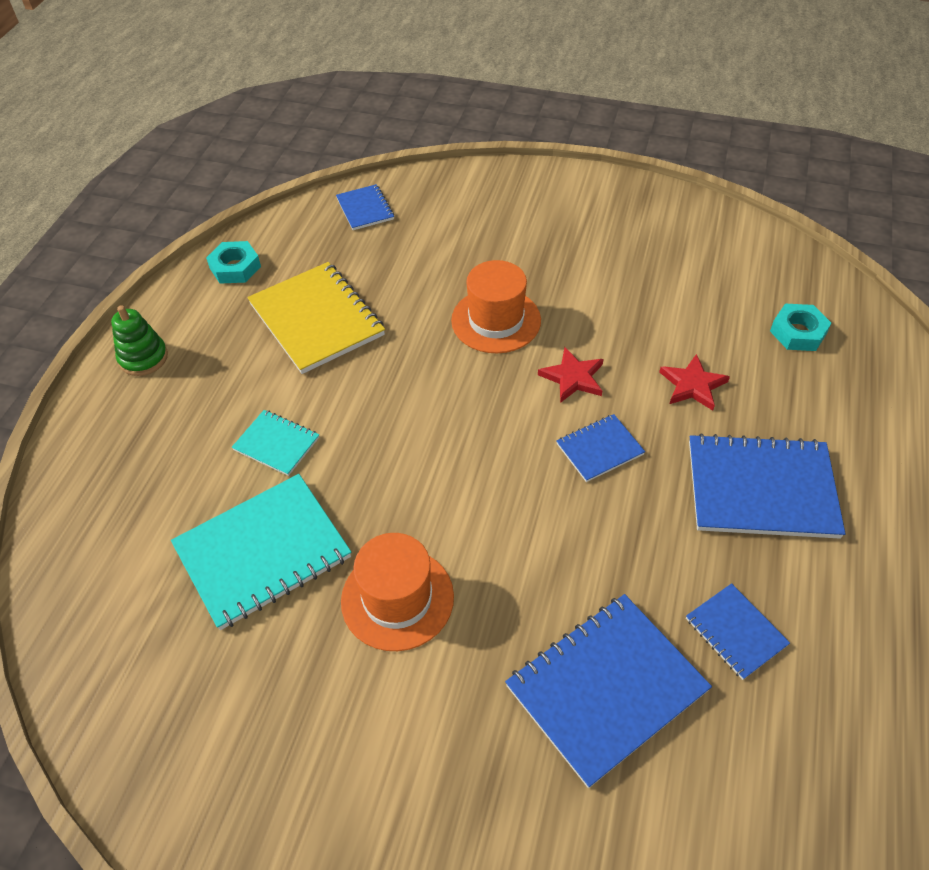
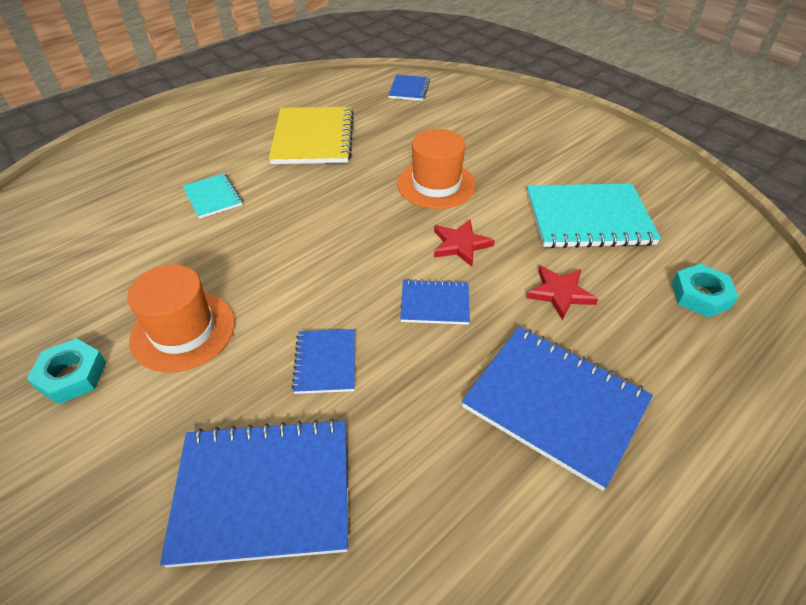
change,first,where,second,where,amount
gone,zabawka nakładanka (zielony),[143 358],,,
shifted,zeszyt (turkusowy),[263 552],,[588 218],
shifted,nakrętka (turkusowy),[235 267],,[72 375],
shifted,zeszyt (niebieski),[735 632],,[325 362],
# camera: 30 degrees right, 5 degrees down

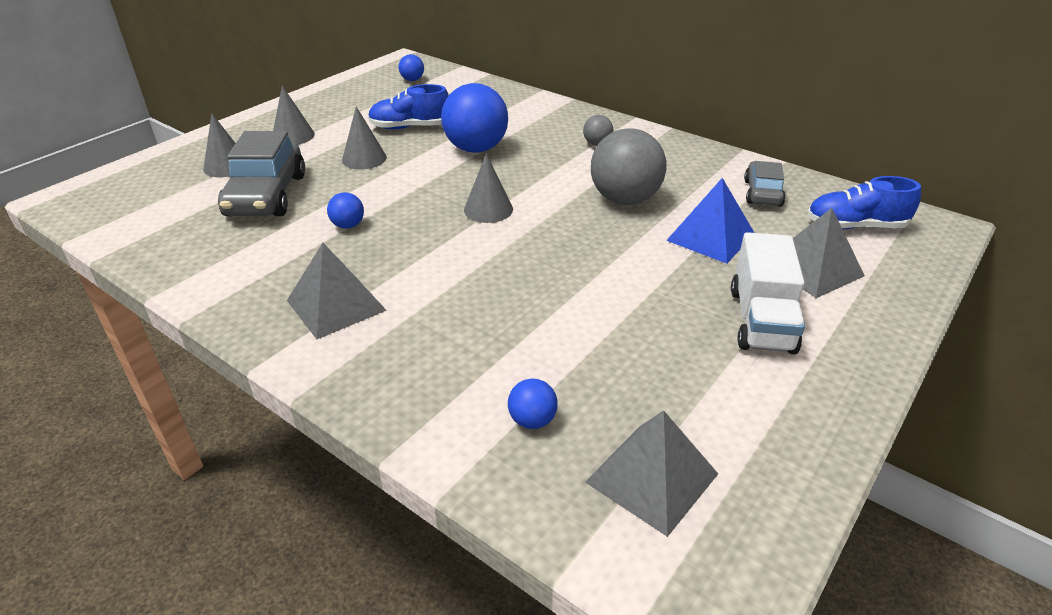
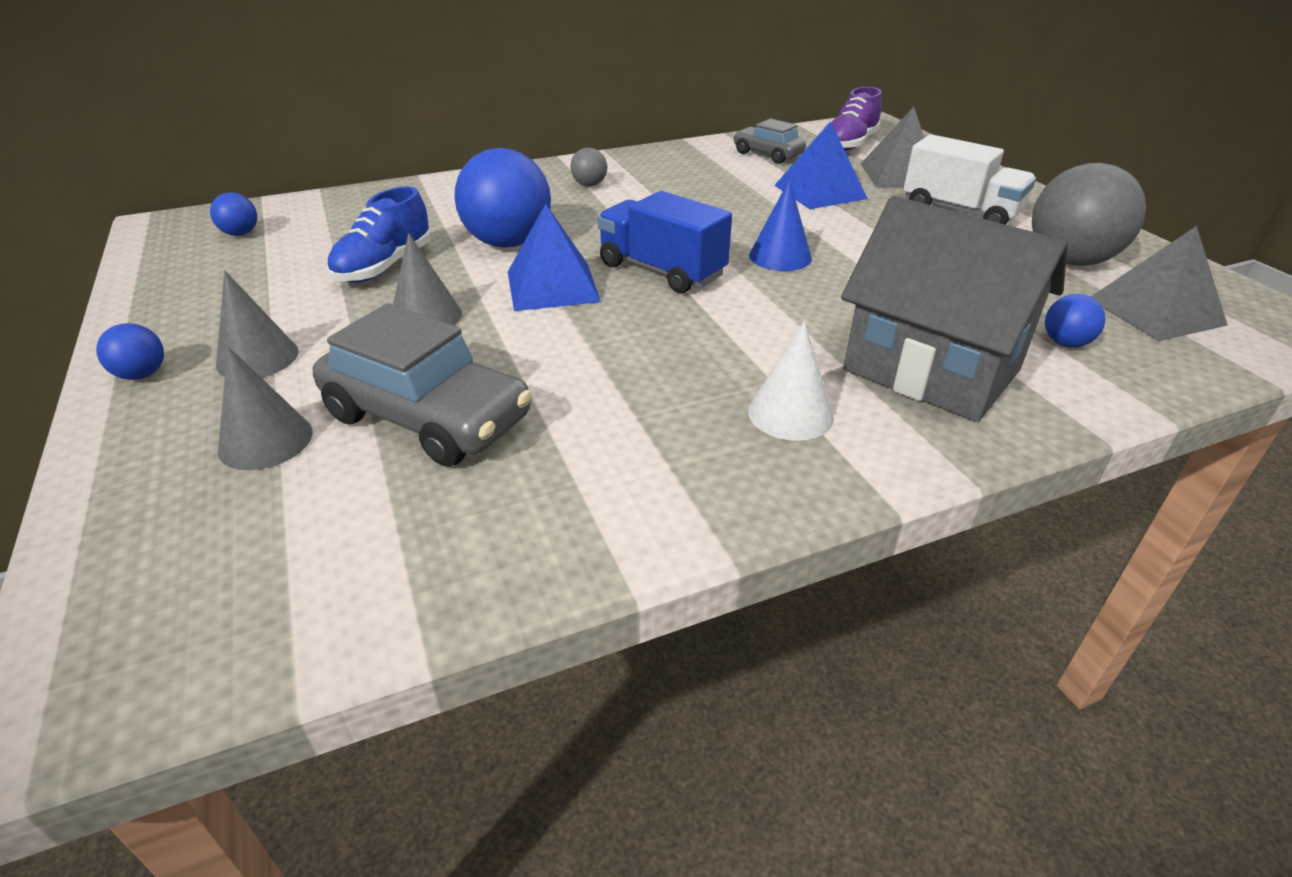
change,first,where,second,where,amount
new,,,piramida (niebieski),[552 286],
new,,,stożek (niebieski),[780 256],
new,,,domek (szary),[931 370],
shifted,piłka (niebieski),[348 225],,[142 374],
shifted,piłka (szary),[625 199],,[1069 260],
swapped,piramida (szary),[336 305],stożek (biały),[790 413],
swapped,stożek (szary),[488 209],ciężarówka (niebieski),[661 270],
repainted,but (niebieski),[855 226],but (fioletowy),[850 144],
# camera: 60 degrees left, 0 degrees up

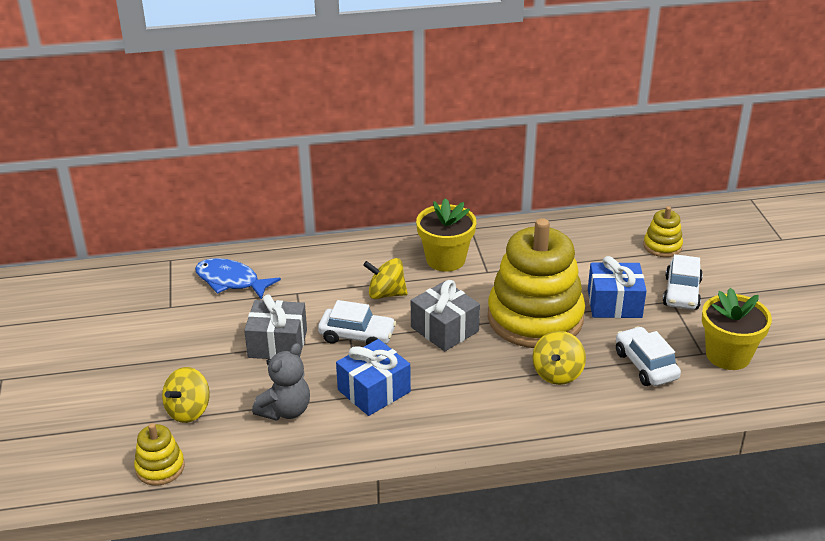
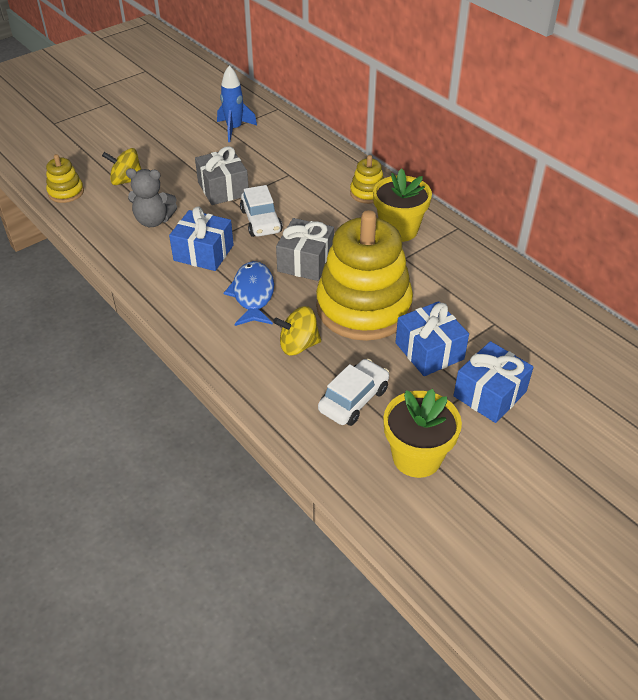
change,first,where,second,where,amount
gone,bączek (żółty),[386 294],,,
new,,,rakieta (niebieski),[234 129],
shifted,ryba (niebieski),[231 281],,[253 294],
shifted,zabawka nakładanka (żółty),[662 246],,[367 193],
swapped,samochód (biały),[681 293],prezent (niebieski),[489 394],
# camera: 60 degrees right, 10 degrees up

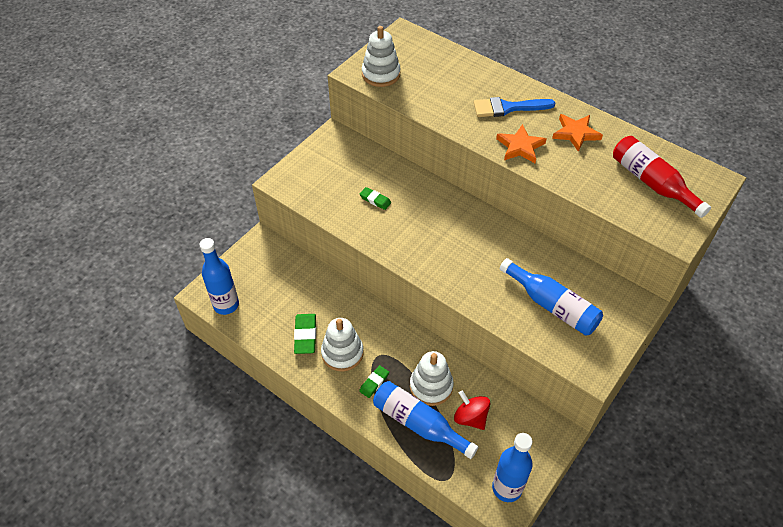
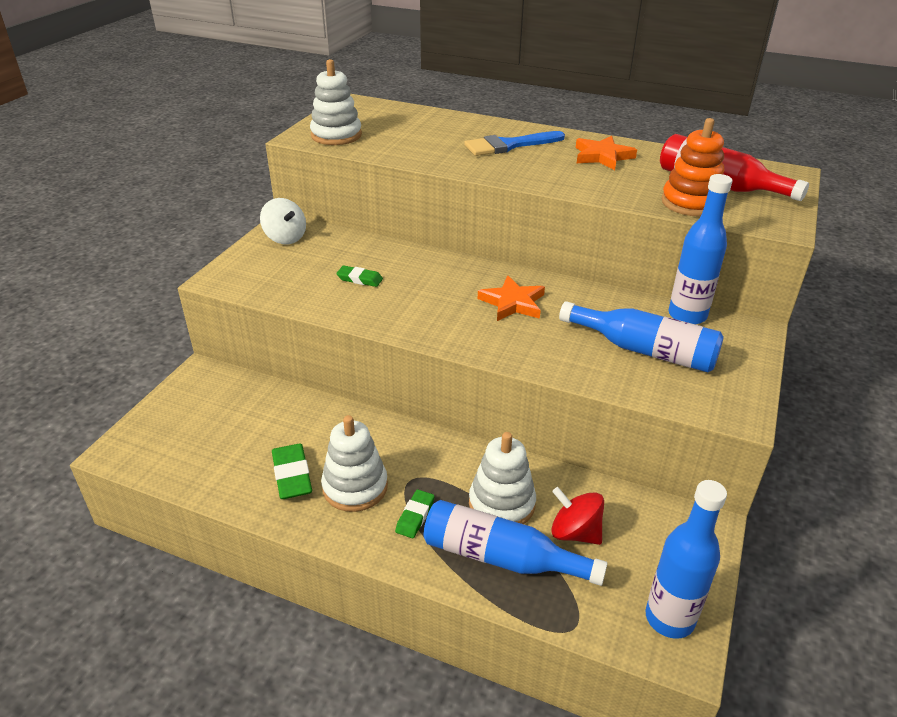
change,first,where,second,where,amount
new,,,bączek (biały),[285 238],
new,,,zabawka nakładanka (pomarańczowy),[691 203],
shifted,butelka (niebieski),[226 305],,[687 315],
shifted,gwiazda (pomarańczowy),[520 147],,[512 303],
# camera: 15 degrees left, 15 degrees down

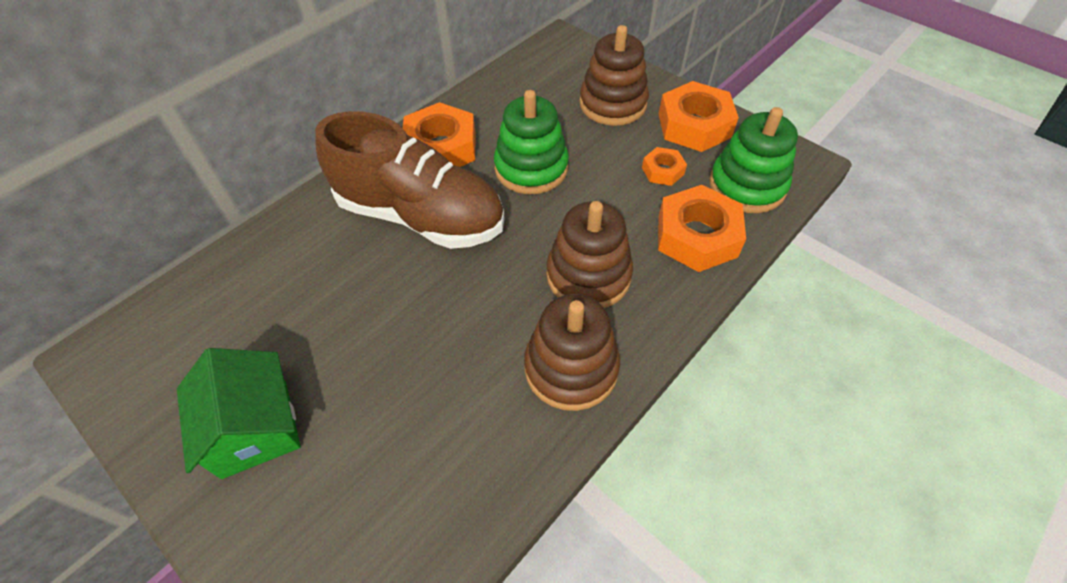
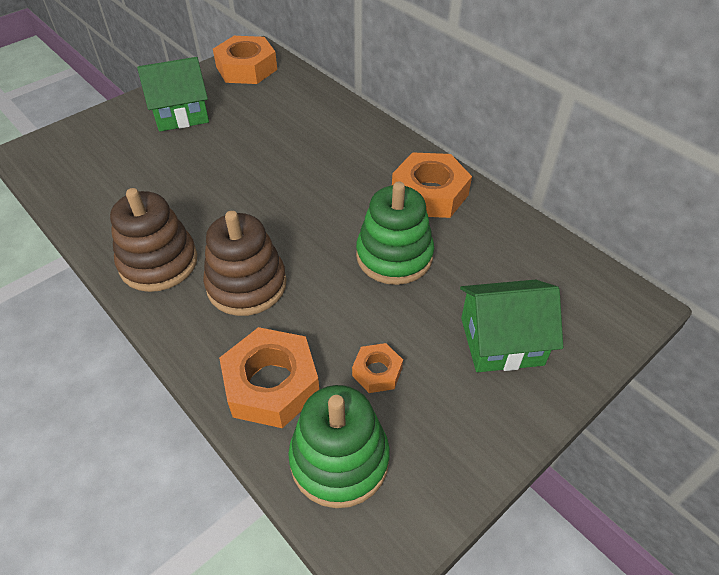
change,first,where,second,where,amount
gone,but (brązowy),[421 216],,,
shifted,nakrętka (pomarańczowy),[694 125],,[246 68],
swapped,zabawka nakładanka (brązowy),[613 104],domek (zielony),[501 341],
# camera: 95 degrees right, 5 degrees down

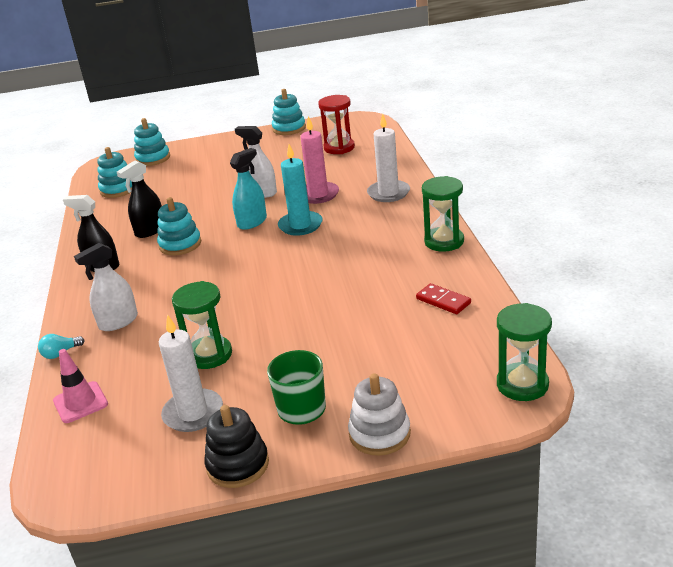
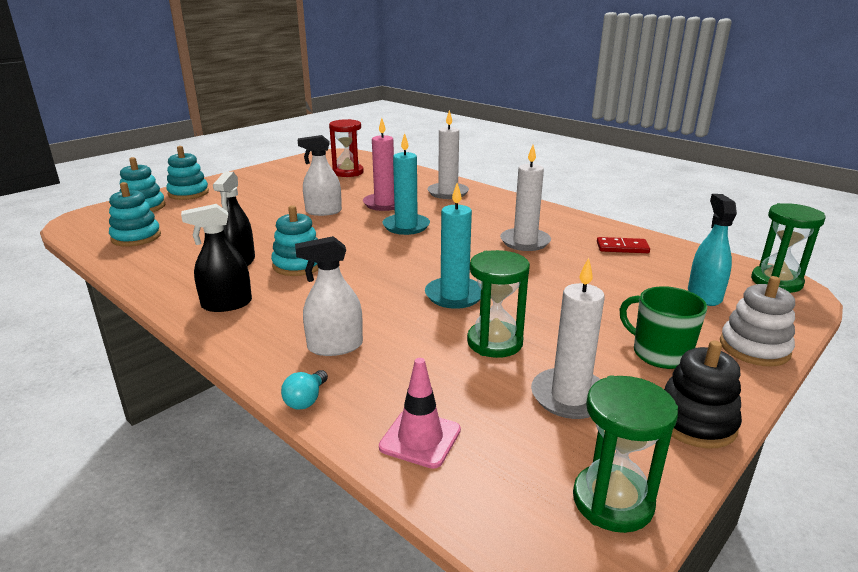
change,first,where,second,where,amount
new,,,świeca (turkusowy),[454 295],
new,,,świeca (biały),[525 242],
shifted,spryskiwacz (turkusowy),[252 222],,[704 295],
shifted,zabawka nakładanka (turkusowy),[289 128],,[188 193],
shifted,klepsydra (zielony),[444 241],,[612 501],
rotated,spryskiwacz (biały),[118 322],,[335 346],60 degrees clockwise
# camera: 40 degrees left, 5 degrees down

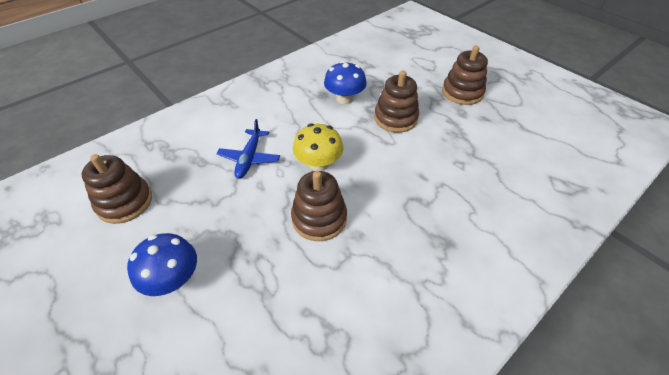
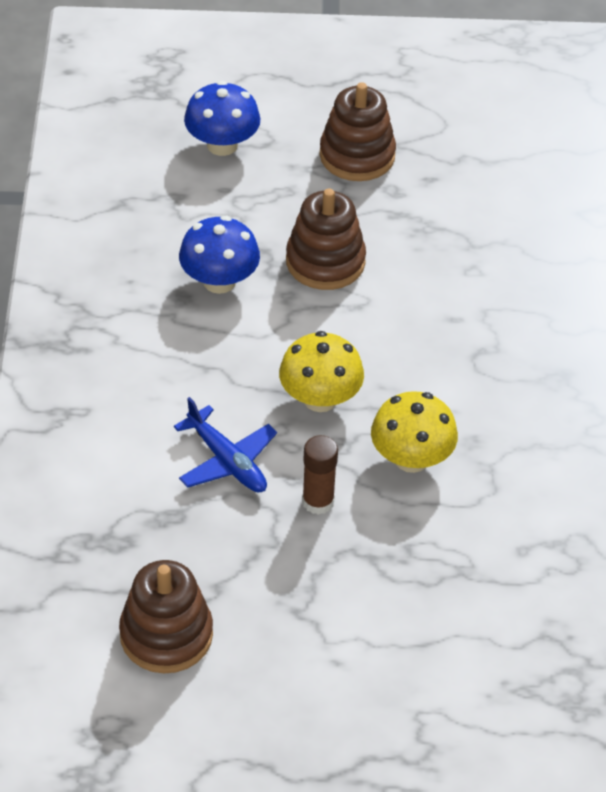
change,first,where,second,where,amount
new,,,klej w sztyfcie (brązowy),[318 501],
shifted,grzyb (niebieski),[173 279],,[222 145],
swapped,zabawka nakładanka (brązowy),[319 218],grzyb (żółty),[411 458],
# camera: 50 degrees left, 0 degrees up

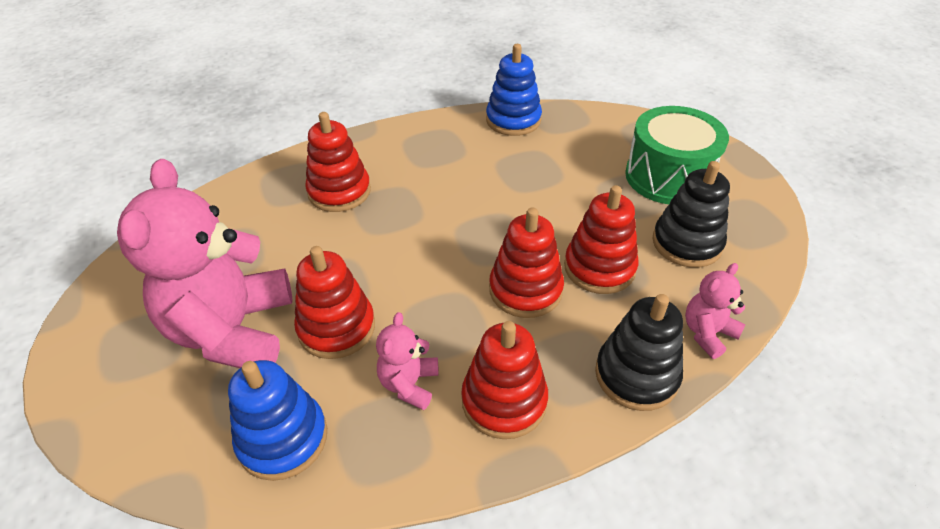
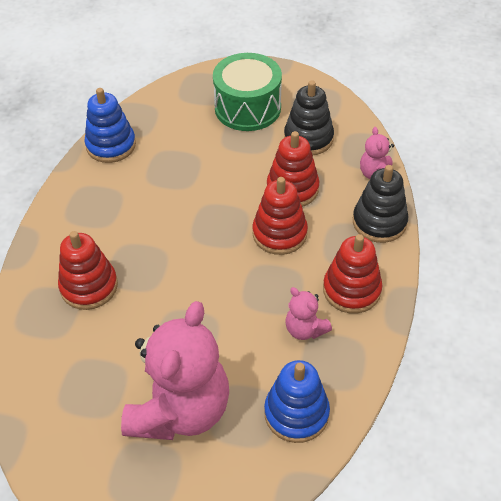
change,first,where,second,where,amount
gone,zabawka nakładanka (czerwony),[336 328],,,
rotated,miś (różowy),[233 330],,[180 410],105 degrees counterclockwise
# camera: 55 degrees left, 5 degrees up

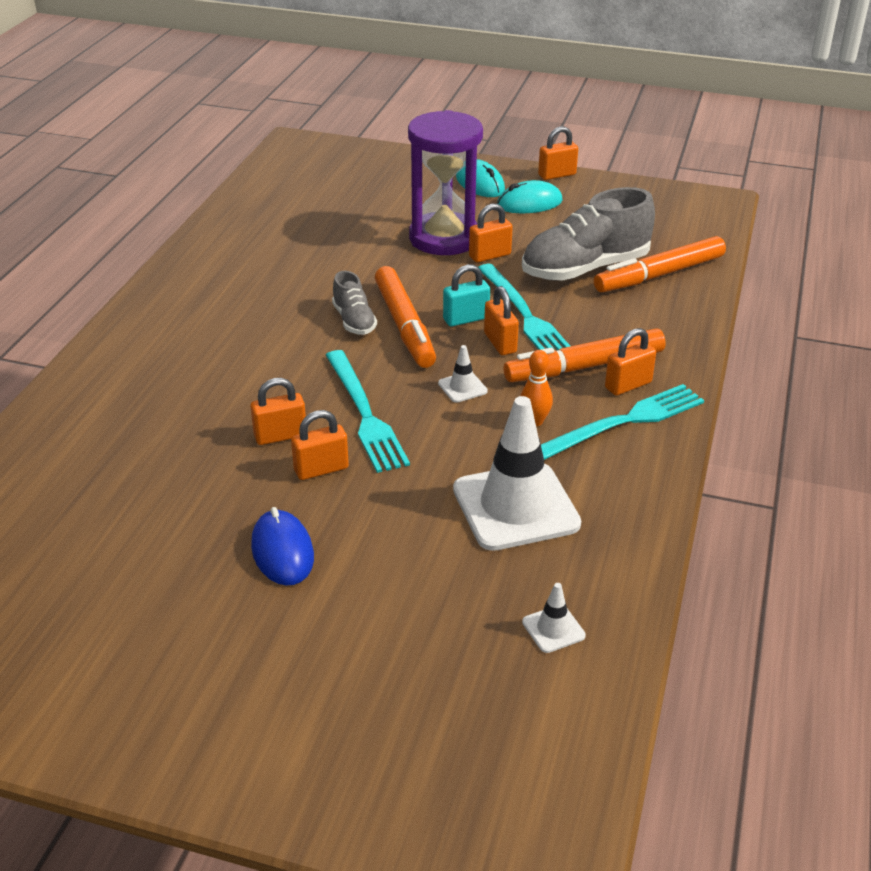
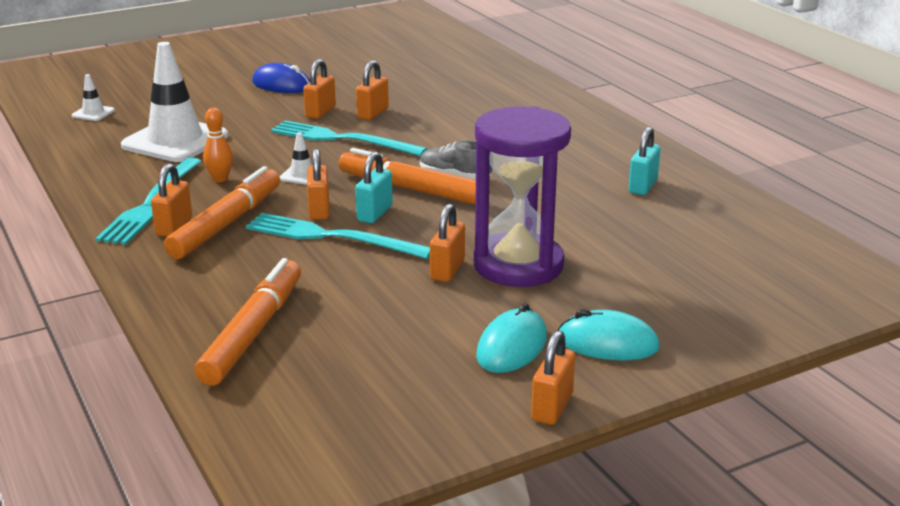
change,first,where,second,where,amount
gone,but (szary),[585 269],,,
new,,,kłódka (turkusowy),[643 186],
rotated,kłódka (pomarańczowy),[500 343],,[319 210],60 degrees clockwise
# camera: 135 degrees right, 10 degrees down

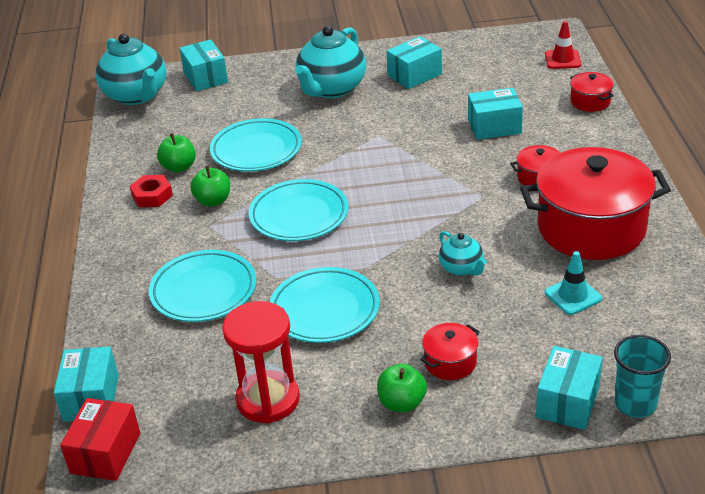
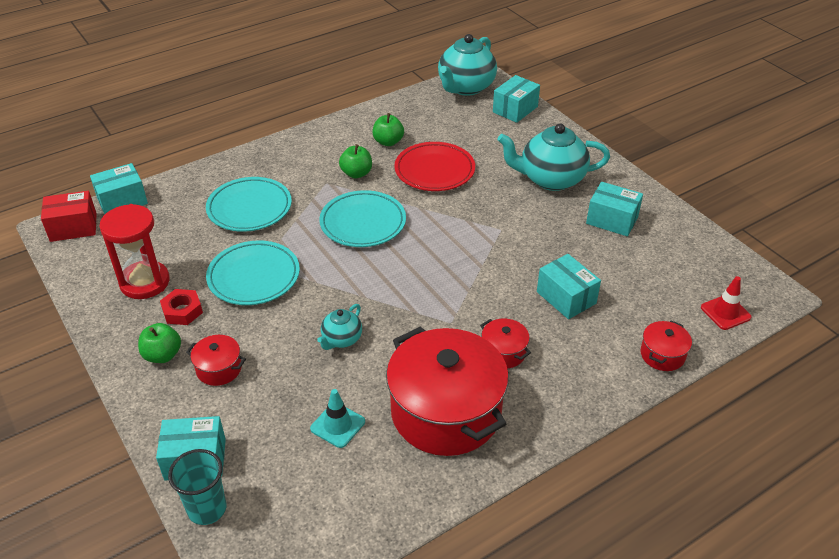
change,first,where,second,where,amount
shifted,nakrętka (czerwony),[152 196],,[182 311],
repainted,talerz (turkusowy),[256 150],talerz (czerwony),[434 171],
# camera: 60 degrees right, 5 degrees up

